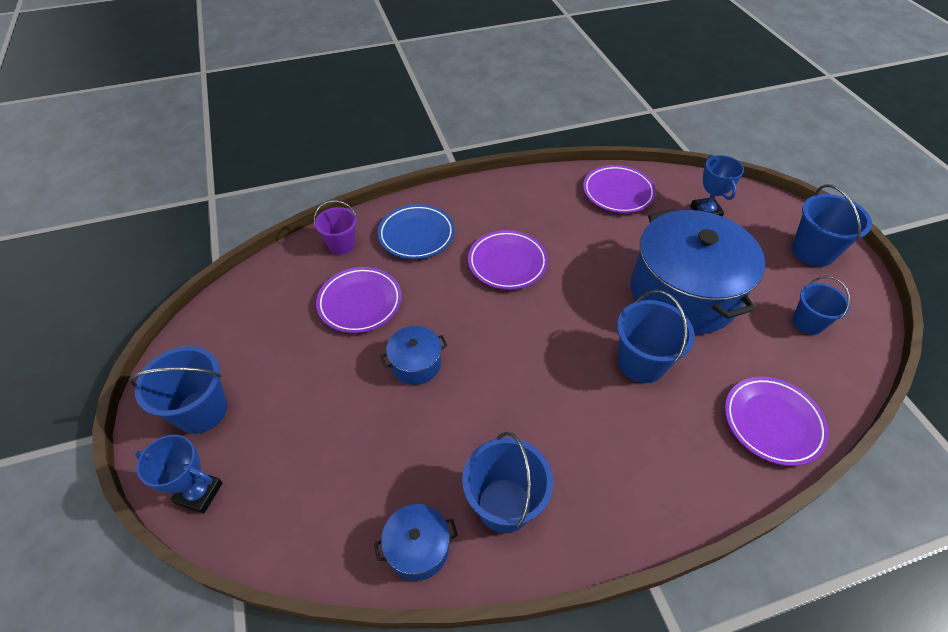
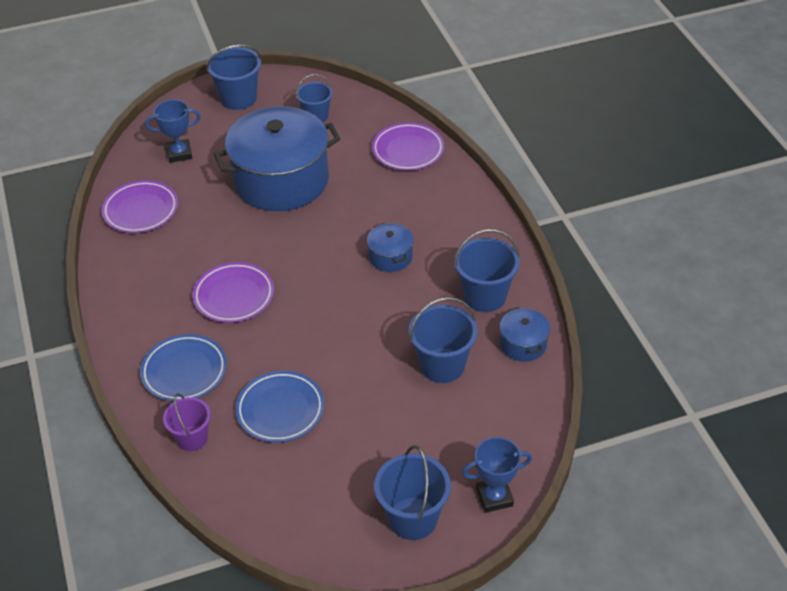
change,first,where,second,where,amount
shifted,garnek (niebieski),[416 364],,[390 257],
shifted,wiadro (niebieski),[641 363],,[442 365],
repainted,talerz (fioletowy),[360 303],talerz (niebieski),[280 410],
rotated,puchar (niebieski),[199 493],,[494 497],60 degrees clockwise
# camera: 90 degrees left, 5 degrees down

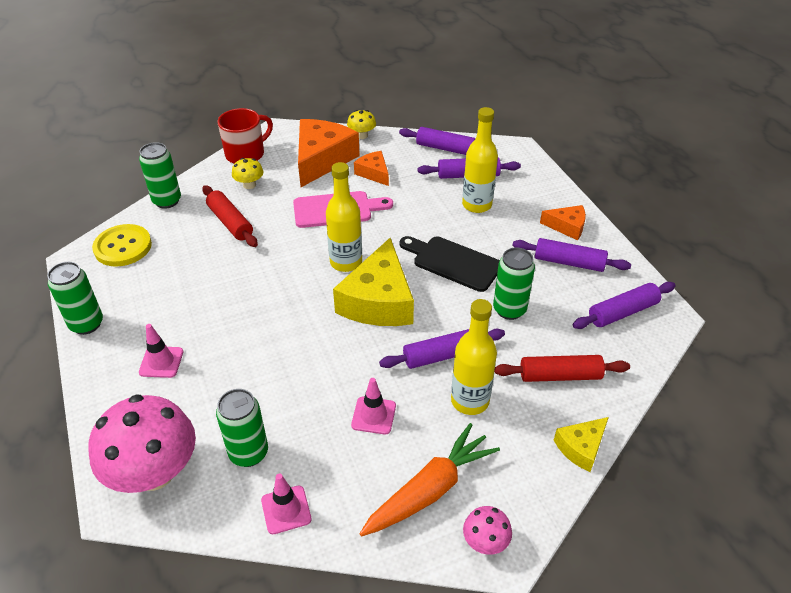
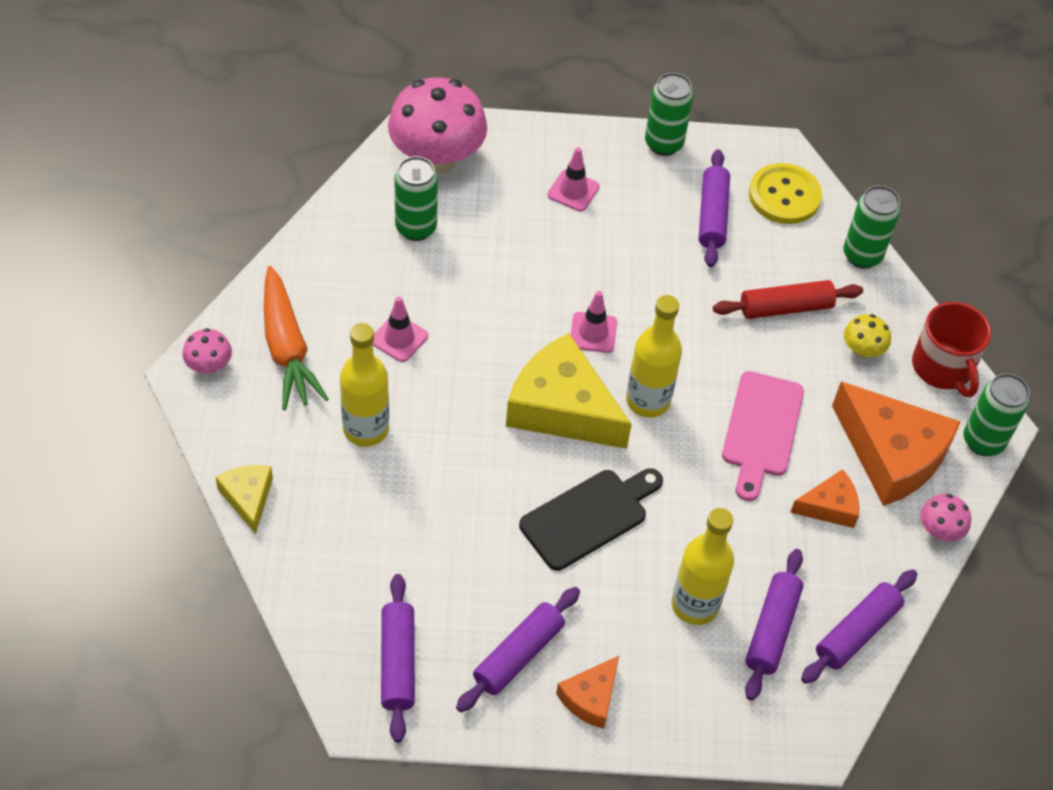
change,first,where,second,where,amount
gone,wałek do ciasta (czerwony),[560 376],,,
shifted,pachołek (różowy),[286 510],,[593 333],
shifted,wałek do ciasta (fioletowy),[442 355],,[712 215],
shifted,puszka (zielony),[509 309],,[983 441],
repainted,grzyb (żółty),[362 135],grzyb (różowy),[939 530],
# camera: 110 degrees right, 10 degrees up

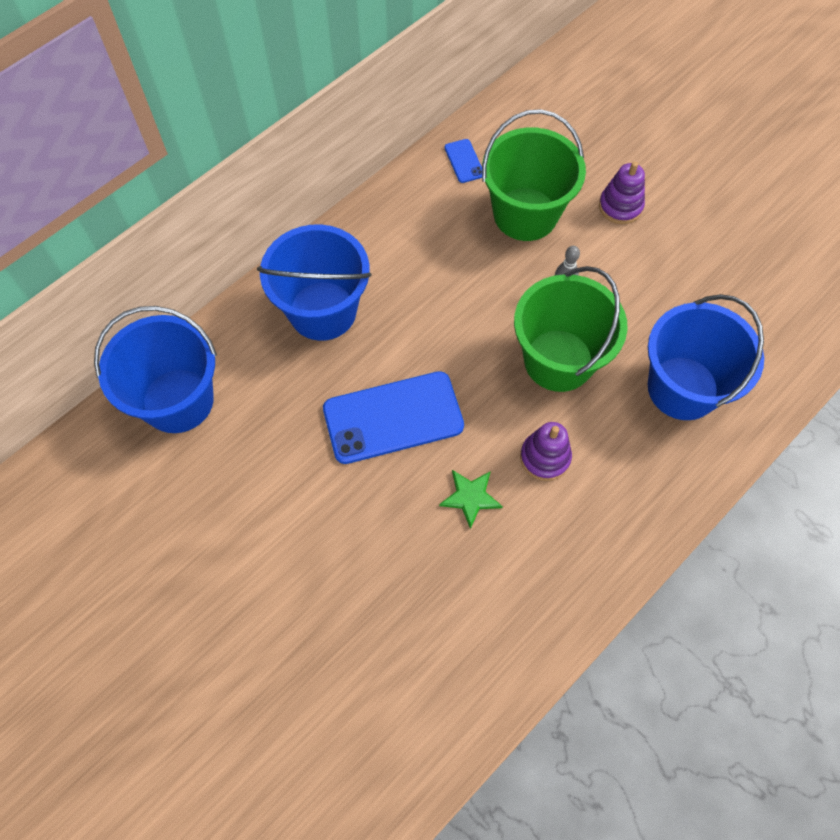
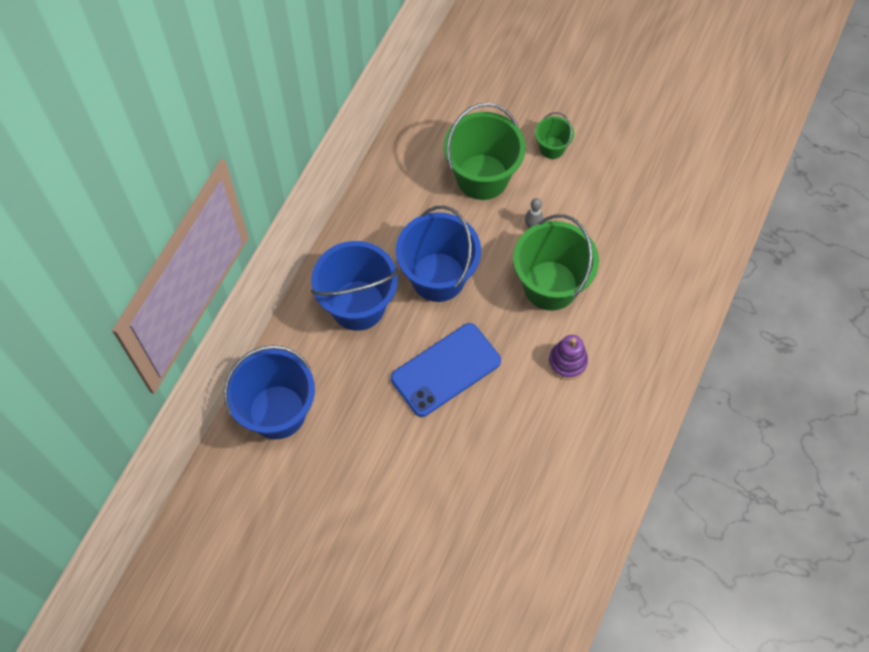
change,first,where,second,where,amount
gone,gwiazda (zielony),[470 497],,,
gone,telefon (niebieski),[464 161],,,
shifted,wiadro (niebieski),[682 388],,[438 277],
swapped,zabawka nakładanka (fioletowy),[620 206],wiadro (zielony),[552 148],
# camera: 20 degrees left, 0 degrees up

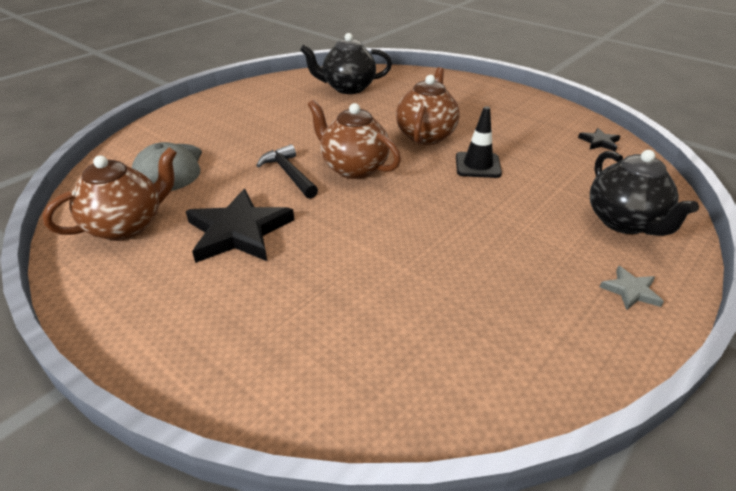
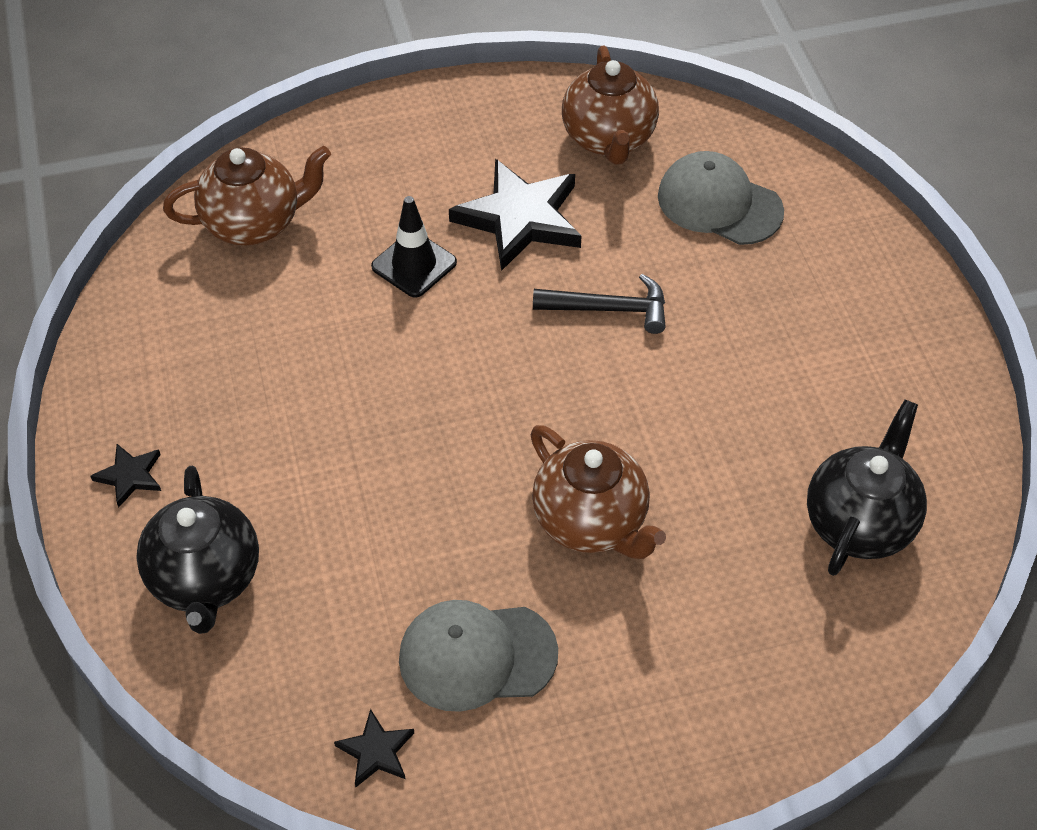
change,first,where,second,where,amount
new,,,czapka (szary),[477 656],
shifted,imbryk (brązowy),[353 168],,[254 223],
shifted,pachołek (czarny),[478 165],,[414 264],
repainted,gwiazda (szary),[630 291],gwiazda (czarny),[130 476],
rotated,imbryk (czarny),[625 222],,[206 580],120 degrees counterclockwise
# camera: 125 degrees right, 15 degrees up

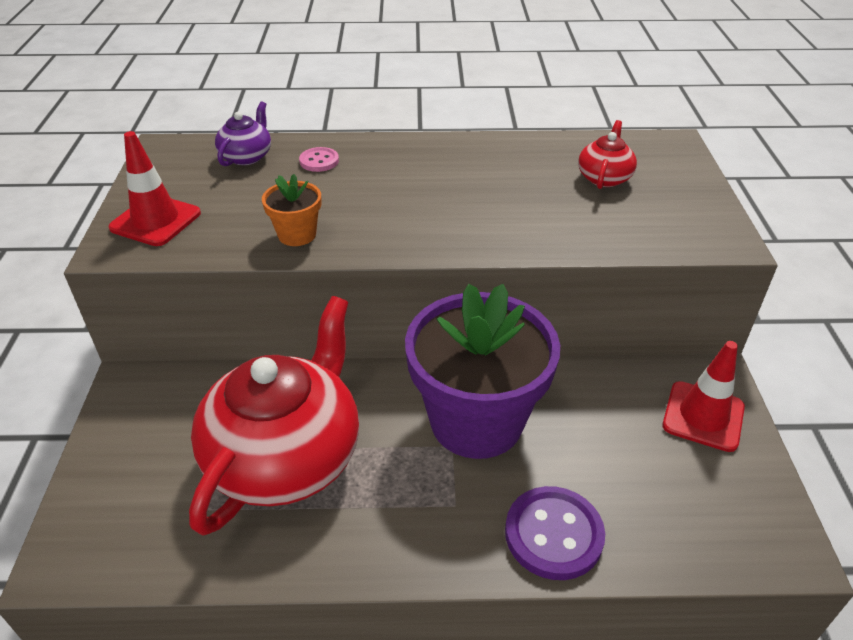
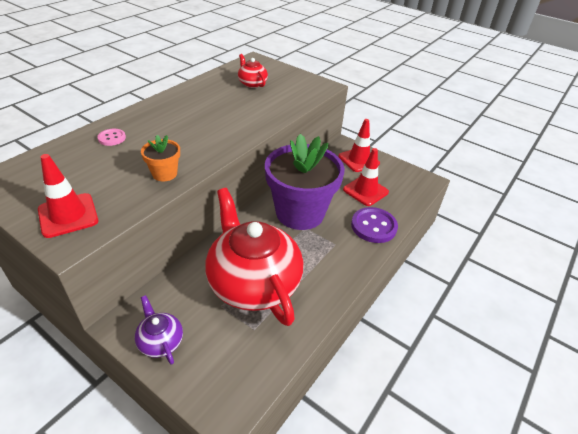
change,first,where,second,where,amount
new,,,pachołek (czerwony),[365 191],
shifted,imbryk (fioletowy),[247 156],,[160 341],
# camera: 55 degrees left, 0 degrees up

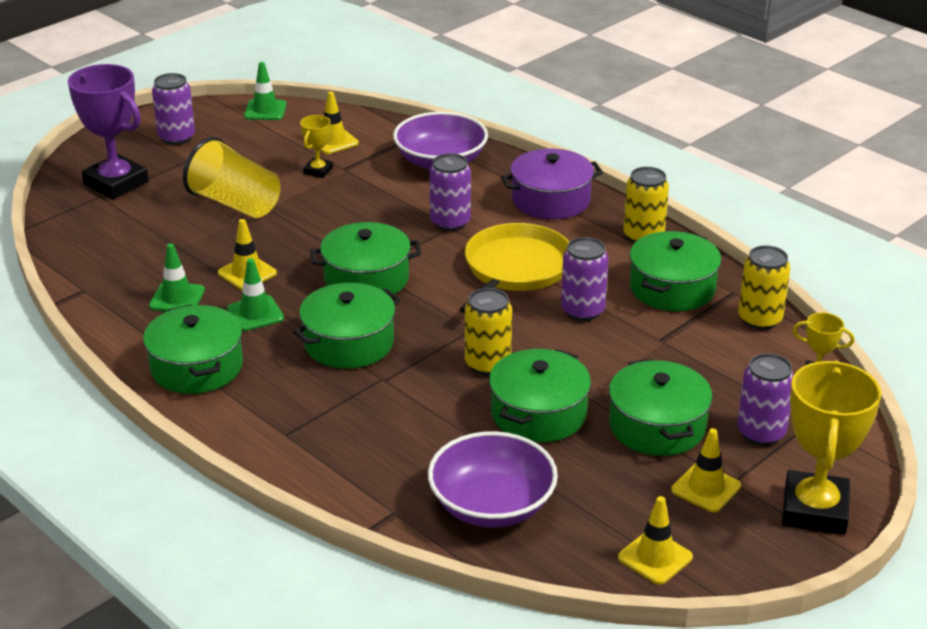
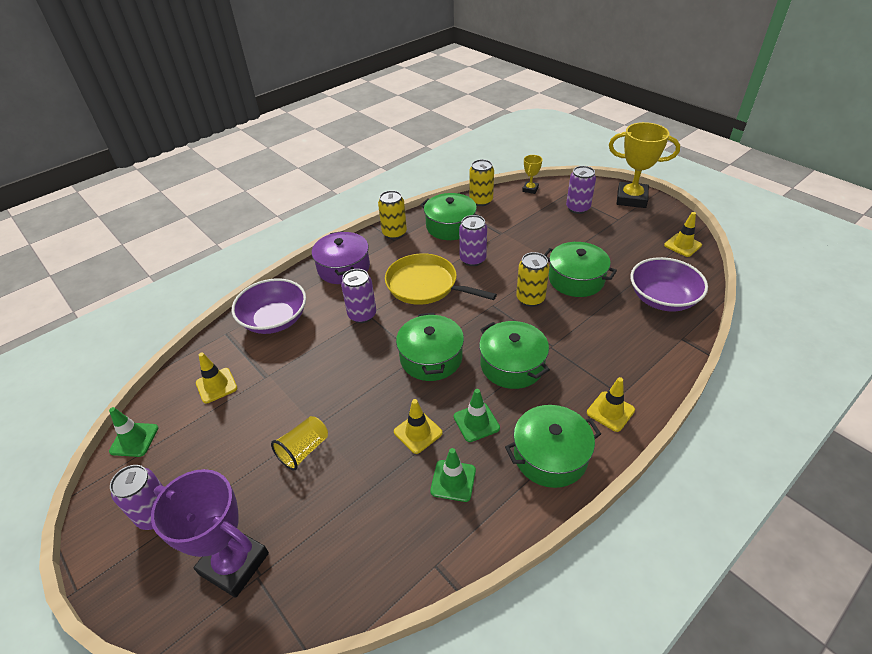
change,first,where,second,where,amount
gone,puchar (żółty),[318 171],,,
gone,garnek (zielony),[657 426],,,
shifted,pachołek (żółty),[706 488],,[610 411],
rotated,puchar (fioletowy),[116 183],,[234 563],75 degrees clockwise
scaled,szklanka (żółty),[235 204],,[304 450],x0.63
# camera: 85 degrees left, 10 degrees up

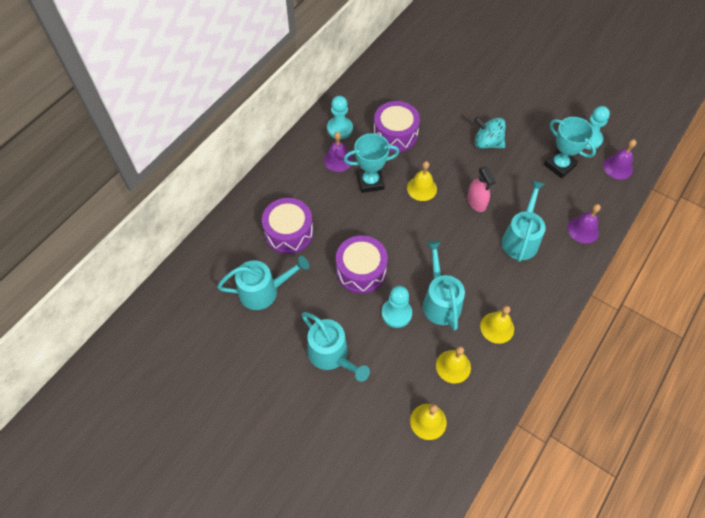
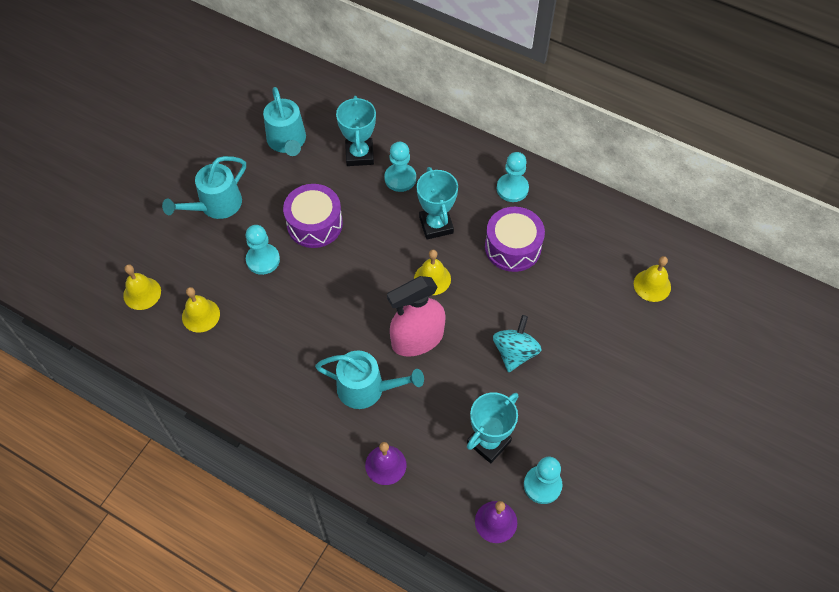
change,first,where,second,where,amount
gone,dzwonek (fioletowy),[338 160],,,
gone,konewka (turkusowy),[440 301],,,
new,,,pionek (turkusowy),[400 178],
shifted,dzwonek (żółty),[497 327],,[652 285],
swapped,bęben (fioletowy),[289 232],puchar (turkusowy),[359 155],
scaled,spryskiwacz (różowy),[476 202],,[417 339],x1.70
# camera: 85 degrees right, 0 degrees up

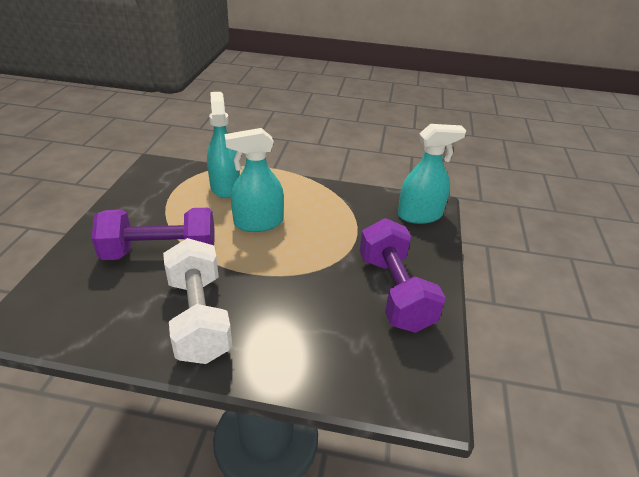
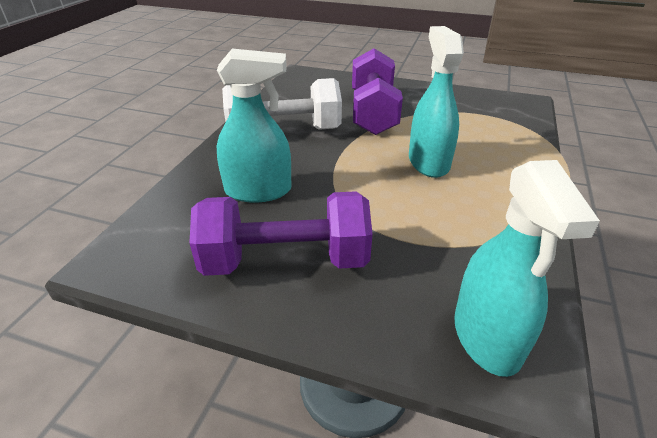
change,first,where,second,where,amount
shifted,spryskiwacz (turkusowy),[225 187],,[258 191],
# camera: 100 degrees right, 0 degrees up

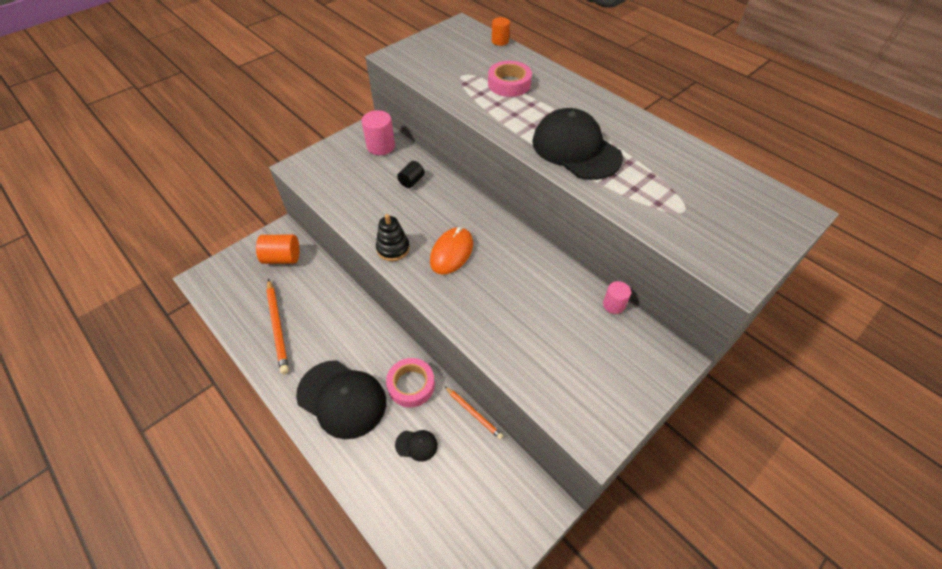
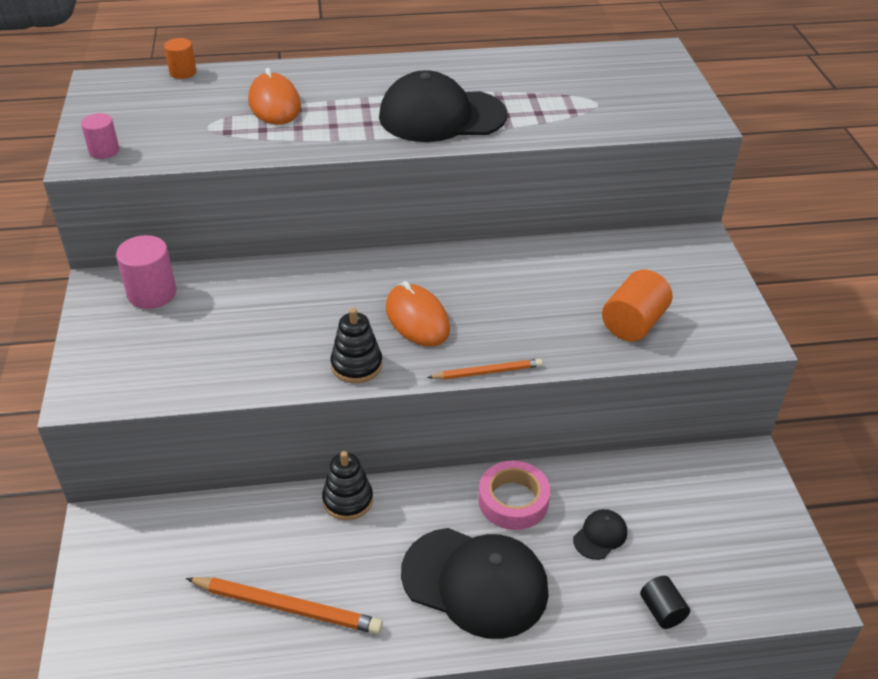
change,first,where,second,where,amount
new,,,zabawka nakładanka (czarny),[348 500],
shifted,walec (pomarańczowy),[282 258],,[633 323],
shifted,walec (czarny),[411 181],,[662 611],
shifted,ołówek (pomarańczowy),[473 413],,[487 372],
shifted,walec (różowy),[613 305],,[104 151],
swapped,taśma klejąca (różowy),[509 84],myszka (pomarańczowy),[274 104],
rotated,czapka (czarny),[342 399],,[475 582],45 degrees clockwise
# camera: 55 degrees left, 10 degrees down

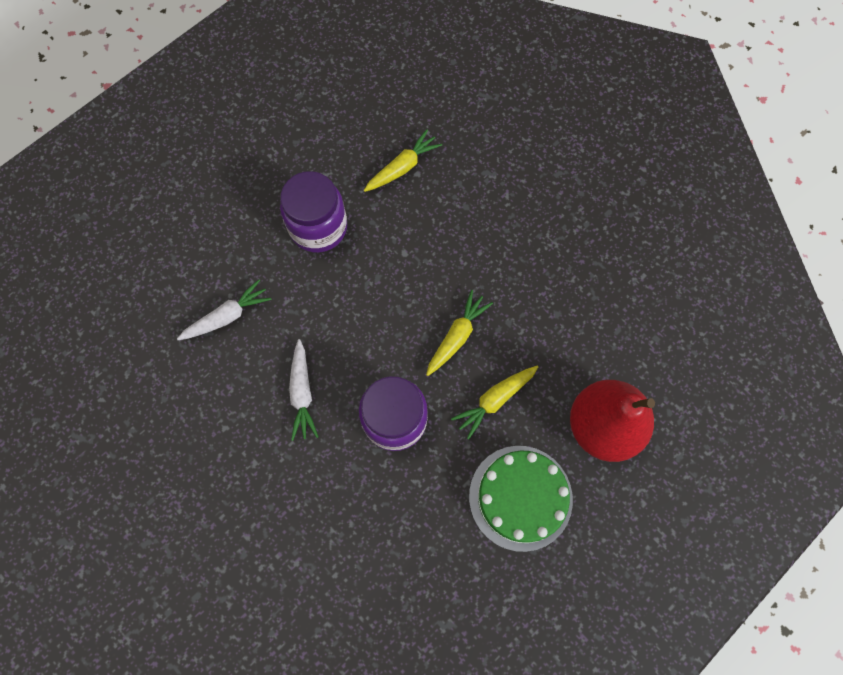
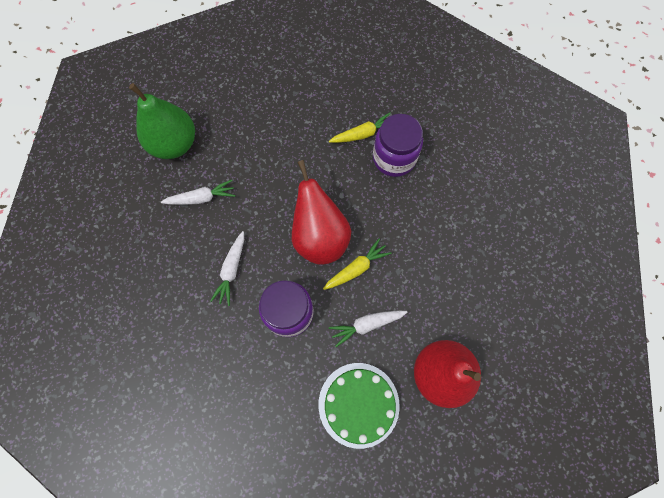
change,first,where,second,where,amount
new,,,gruszka (zielony),[174 144],
new,,,gruszka (czerwony),[320 237],
shifted,słoik (fioletowy),[318 227],,[394 158],
repainted,marchewka (żółty),[495 400],marchewka (biały),[366 325],
# camera: 20 degrees right, 0 degrees up

